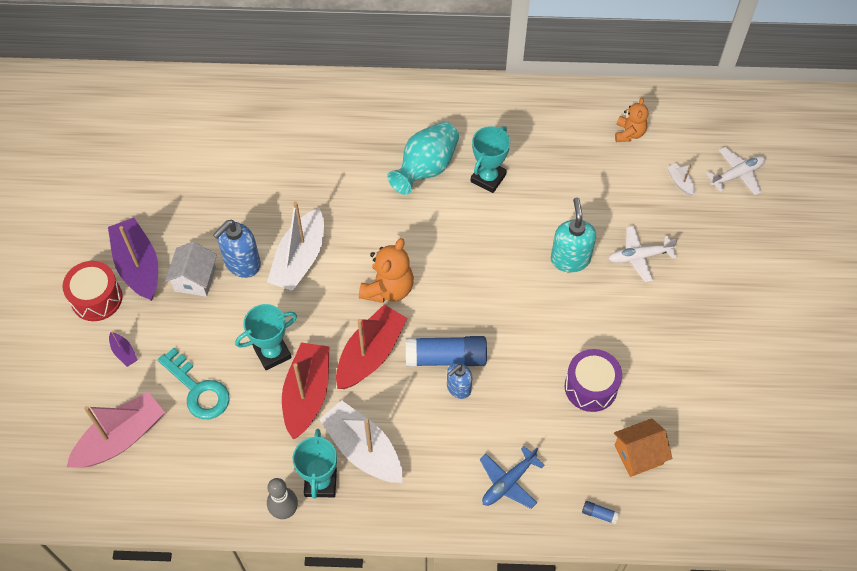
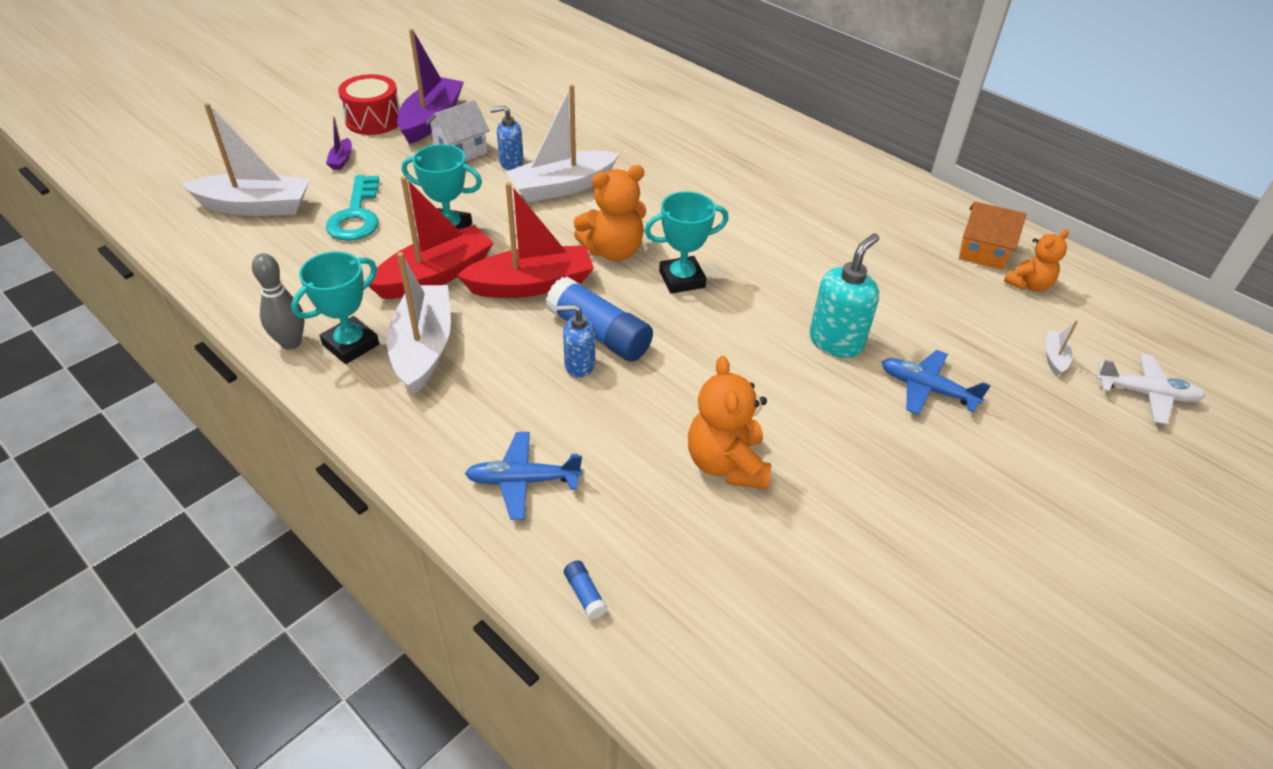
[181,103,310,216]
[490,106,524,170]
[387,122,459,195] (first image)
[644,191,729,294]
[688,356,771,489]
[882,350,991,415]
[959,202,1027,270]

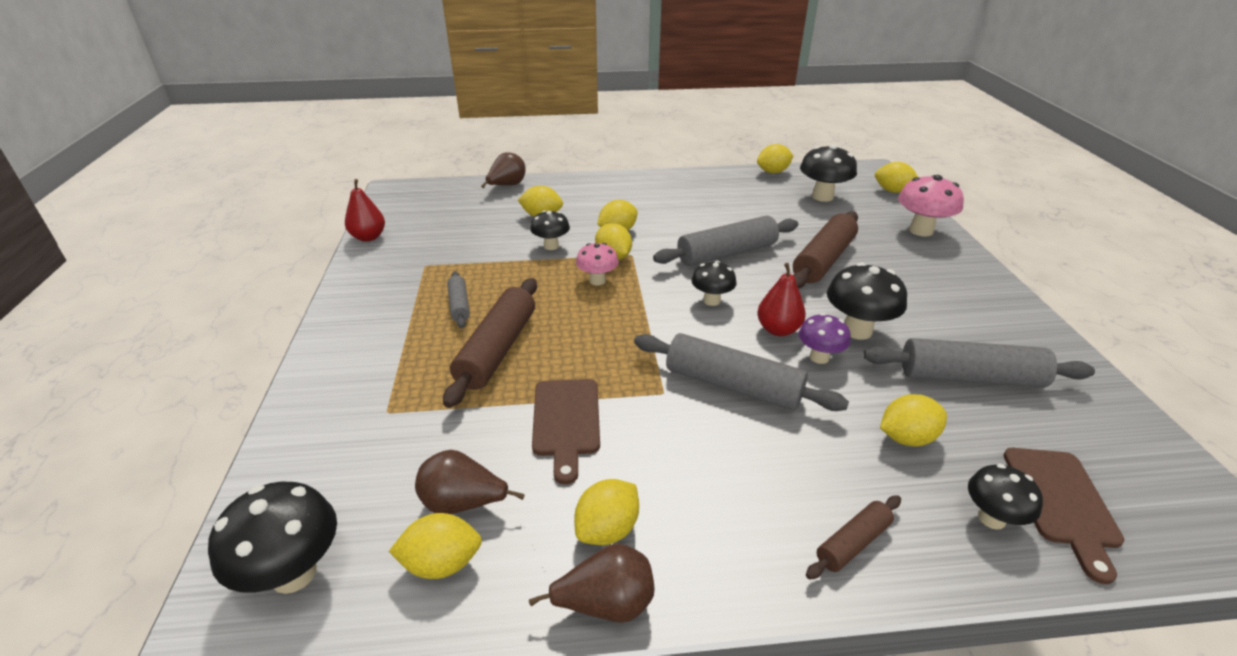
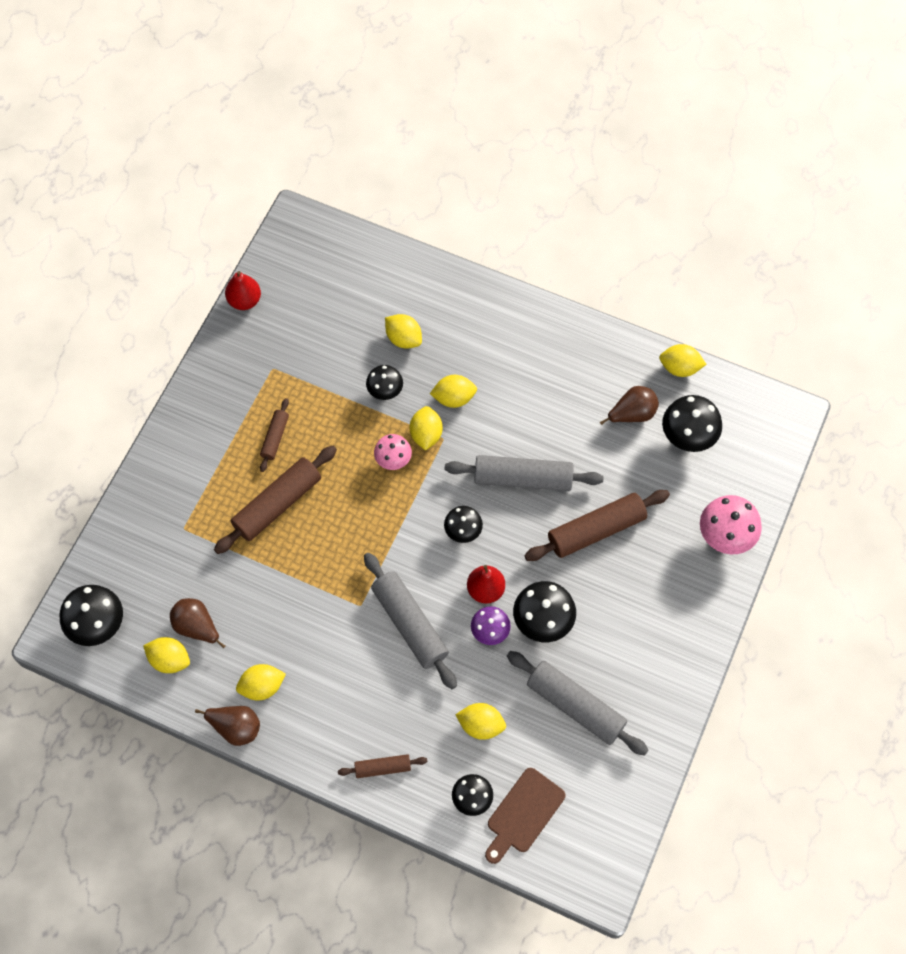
[260,398,289,472]
[600,386,659,425]
[532,379,600,485] (first image)
[875,162,919,193] (first image)

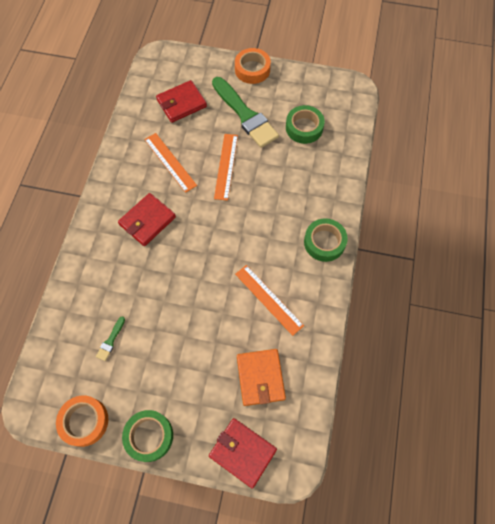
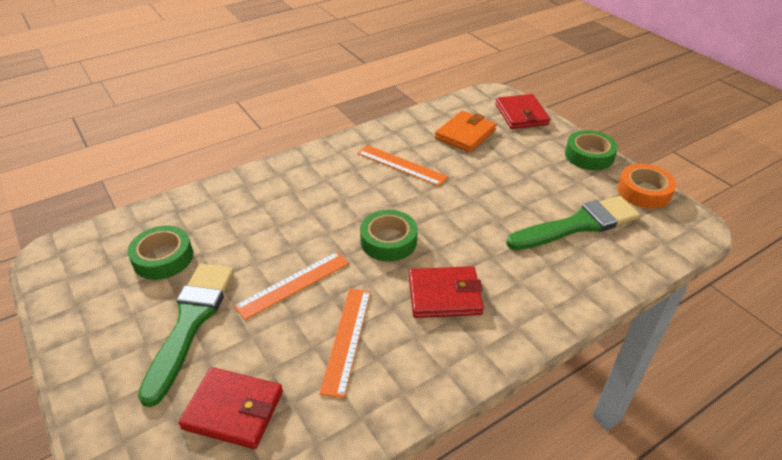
[506,196,640,250]
[235,48,271,84] (first image)
[357,145,448,186]
[360,210,418,261]

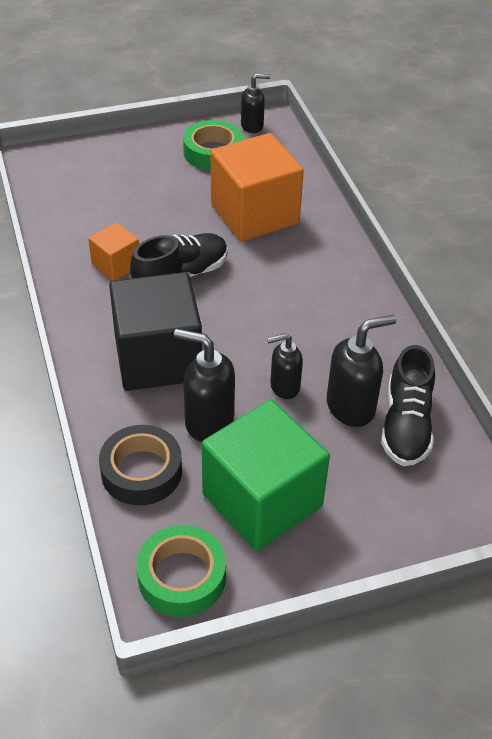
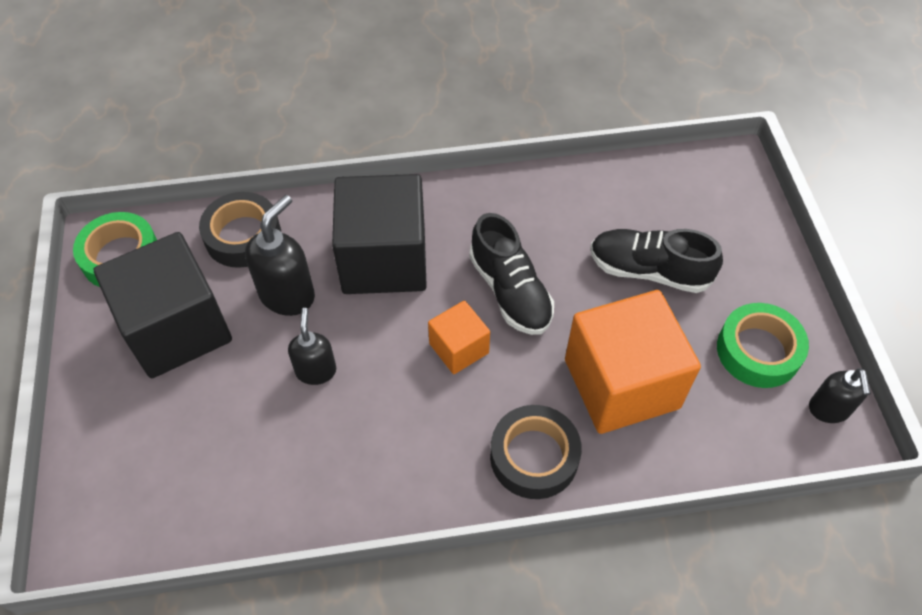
[428,301,490,374]
[94,232,232,378]
[327,315,396,427] (first image)
[590,229,723,293]
[490,405,582,499]

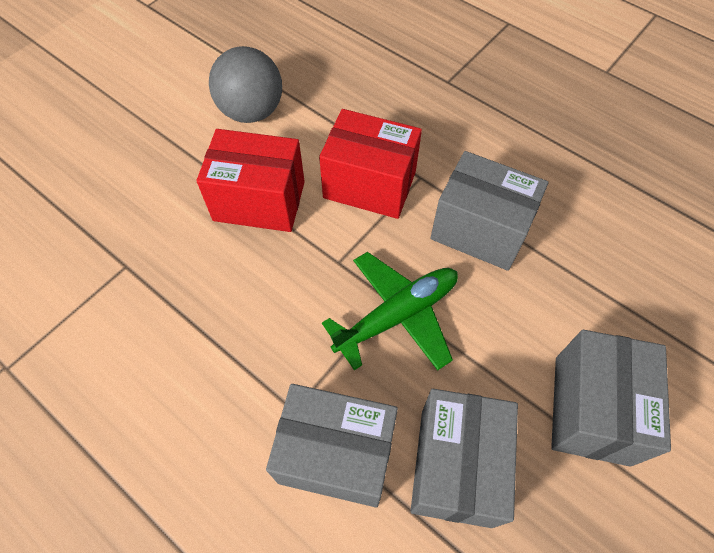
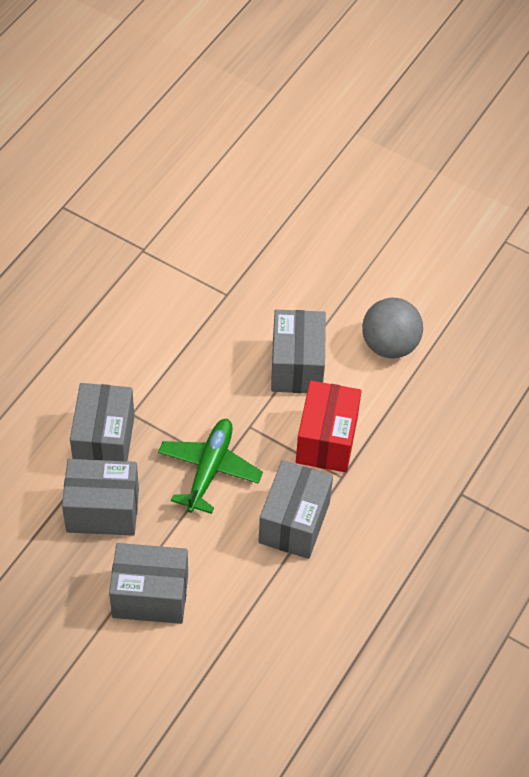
[271,310,326,393]
[158,419,263,514]

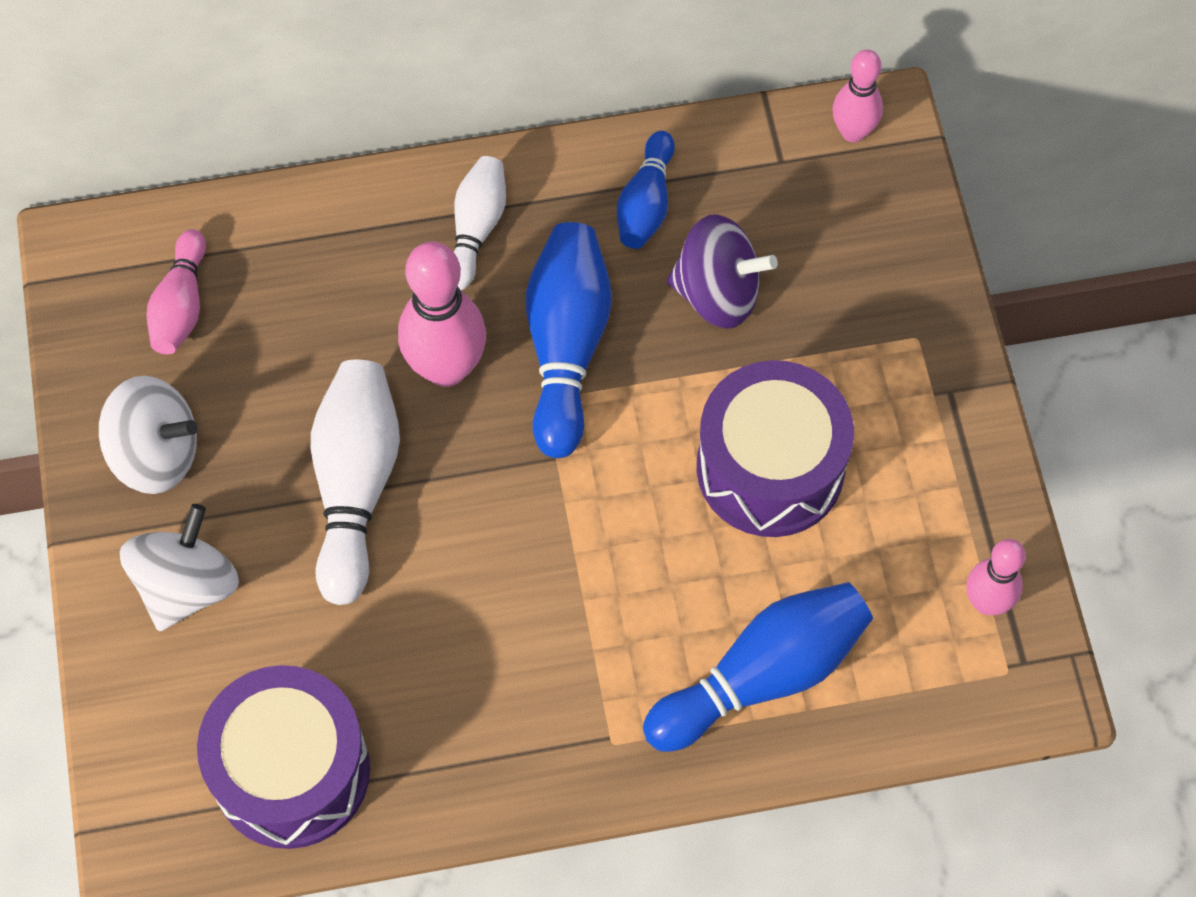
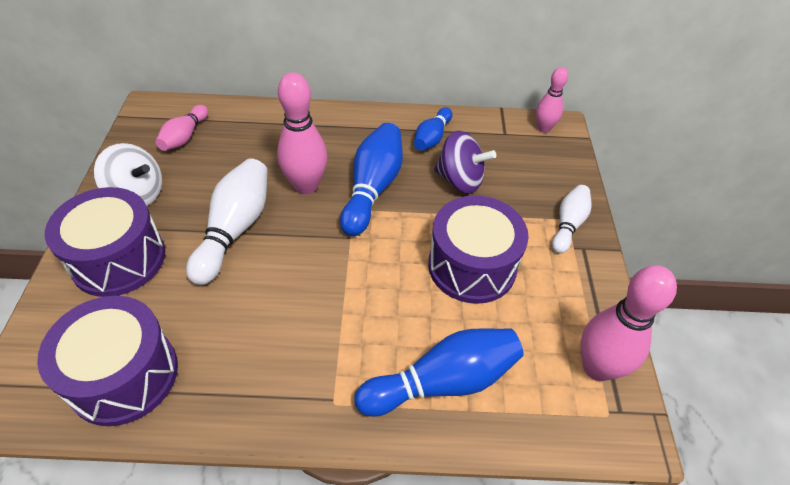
[45,187,165,297]
[552,185,592,254]
[580,265,677,381]

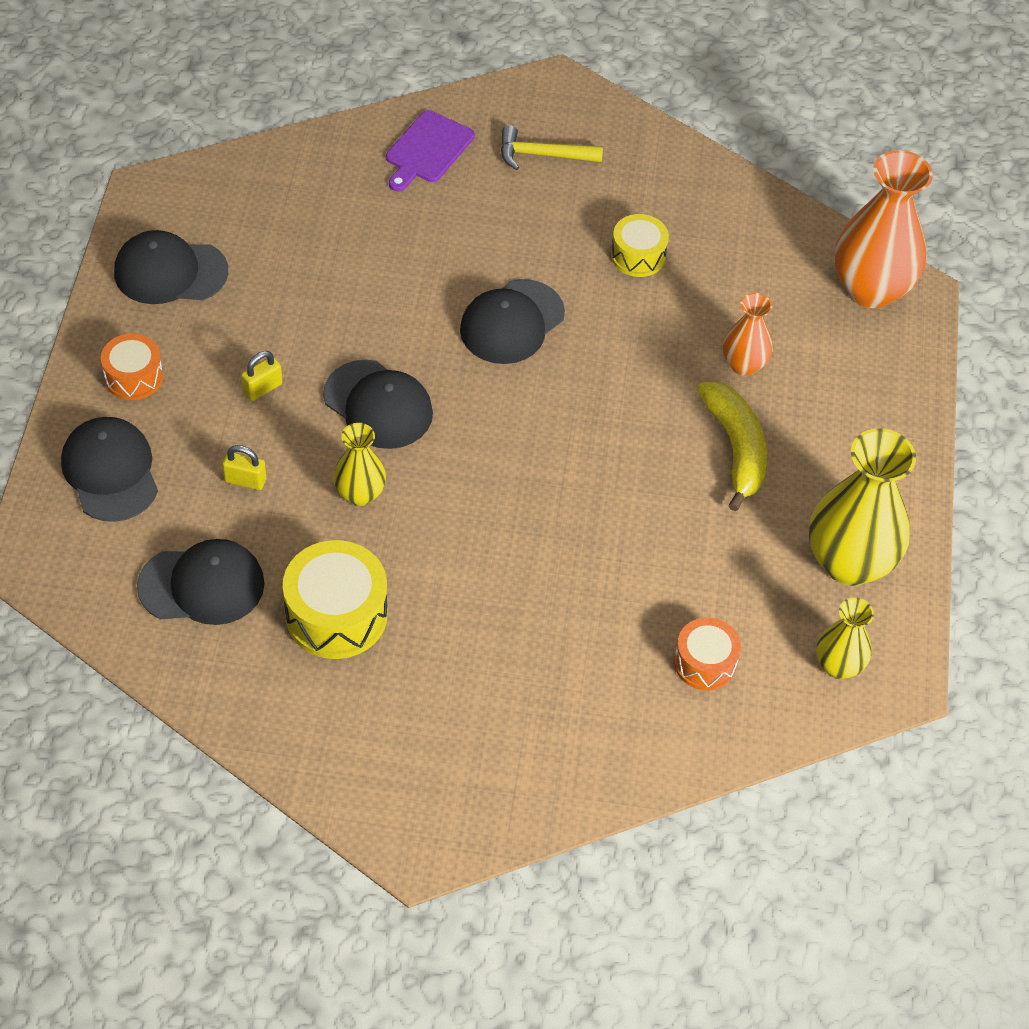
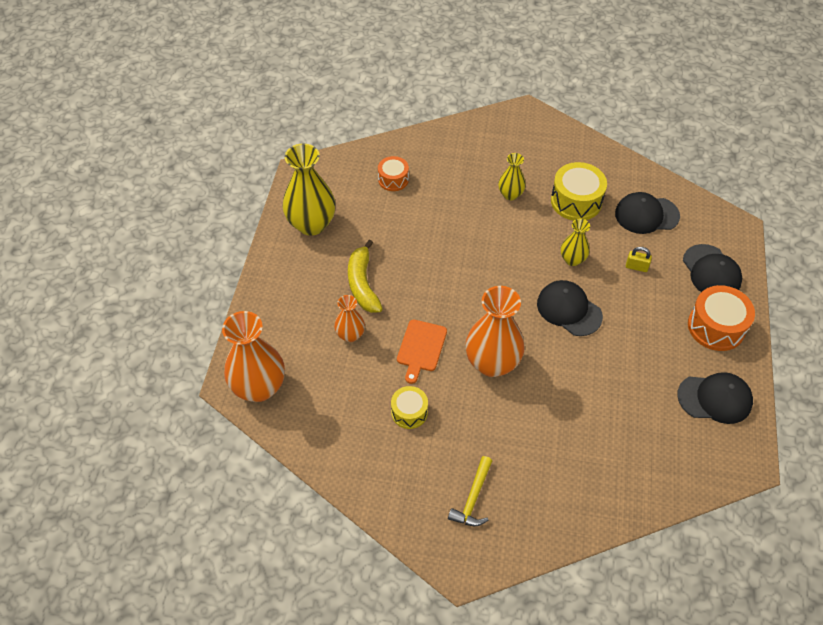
[688,285,755,351]
[241,351,282,401] (first image)
[386,110,475,191] (first image)
[465,286,525,377]
[448,456,492,526]
[498,153,526,200]
[397,320,447,384]

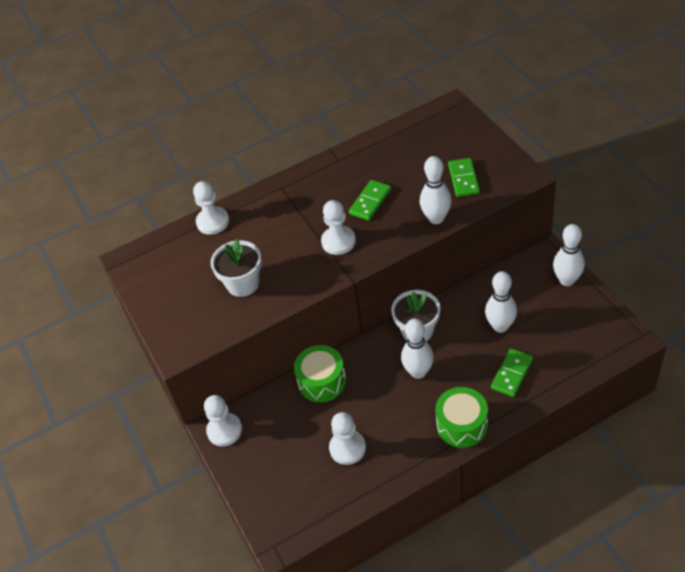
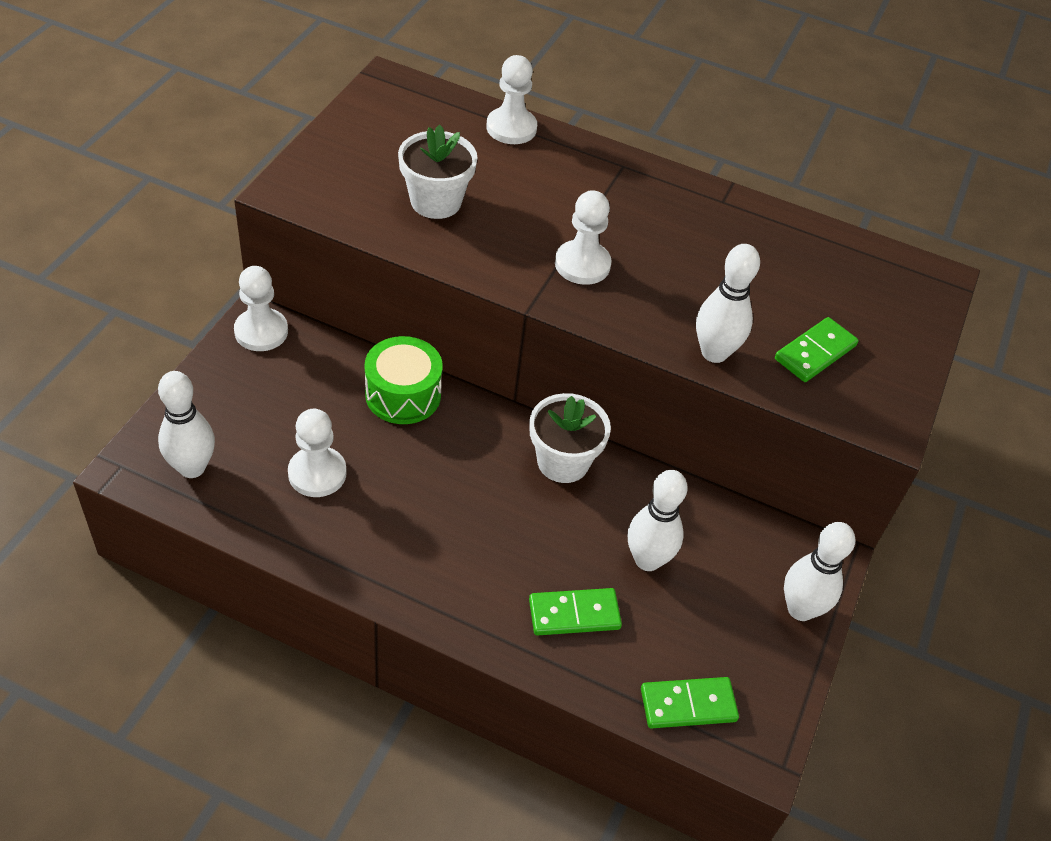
[641,677,739,728]
[158,371,215,478]
[435,387,488,448] (first image)

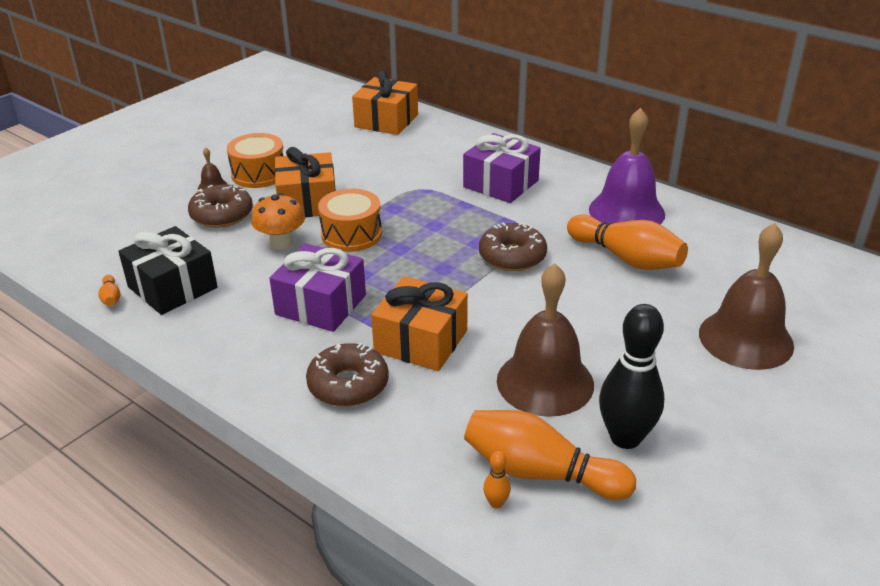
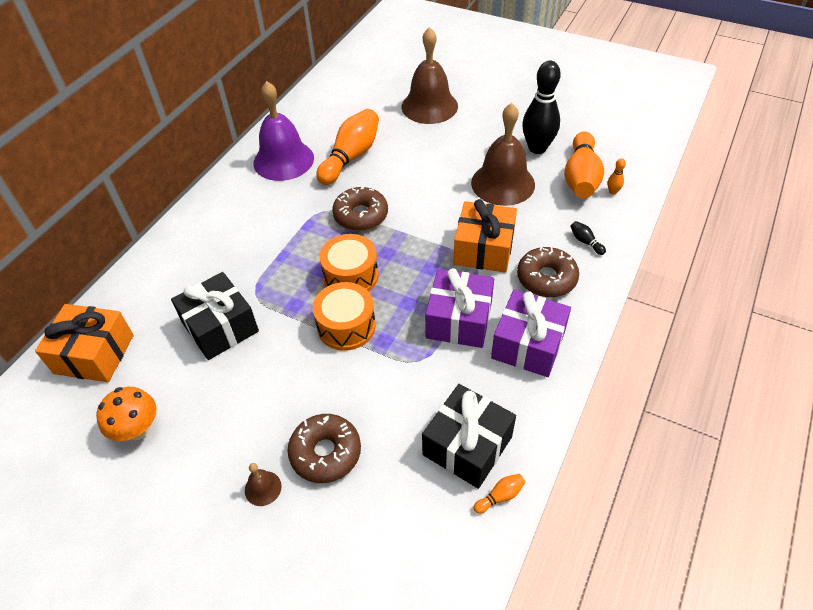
[319,234,378,292]
[96,387,157,441]
[274,147,336,217] (first image)
[491,290,571,377]
[171,272,259,360]
[570,221,606,255]

